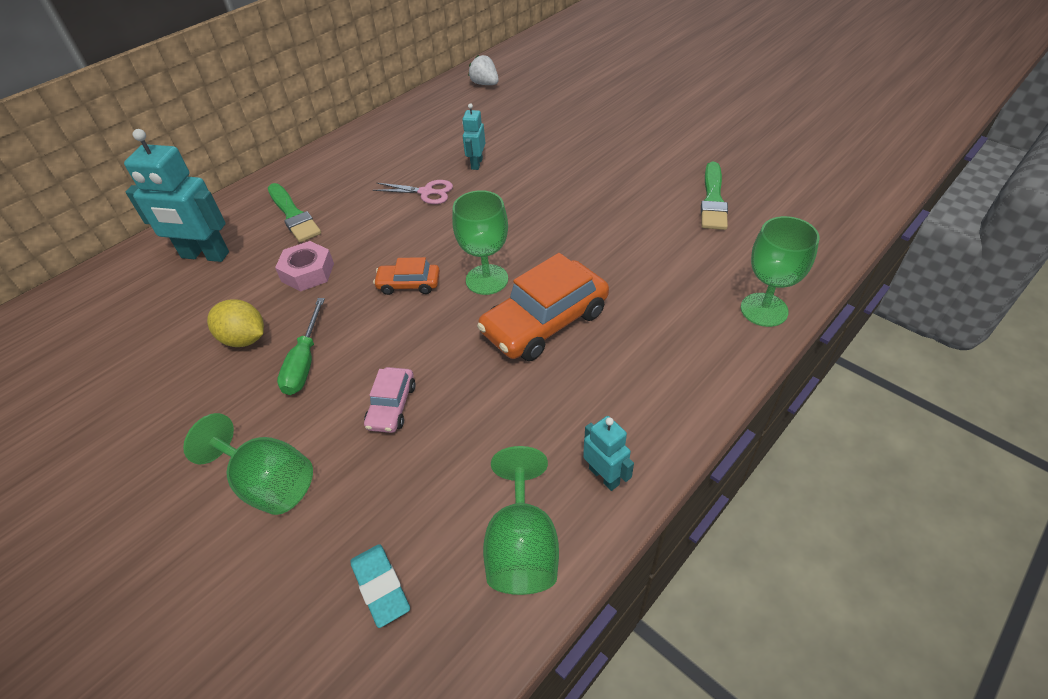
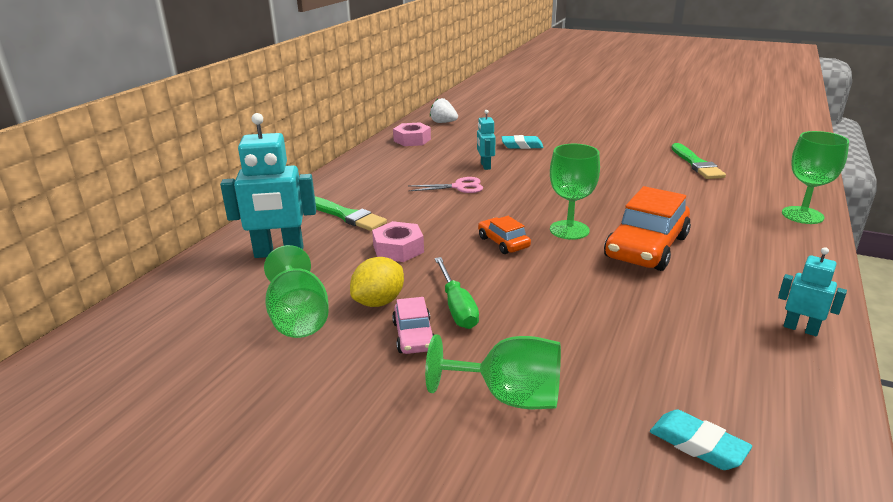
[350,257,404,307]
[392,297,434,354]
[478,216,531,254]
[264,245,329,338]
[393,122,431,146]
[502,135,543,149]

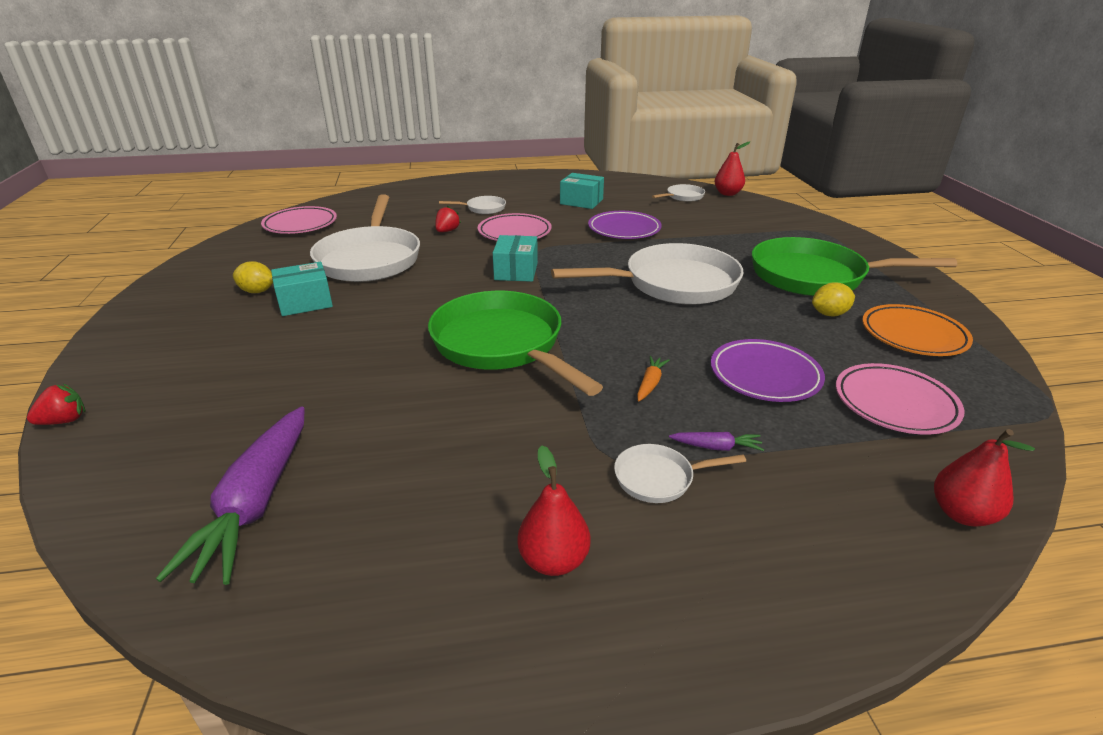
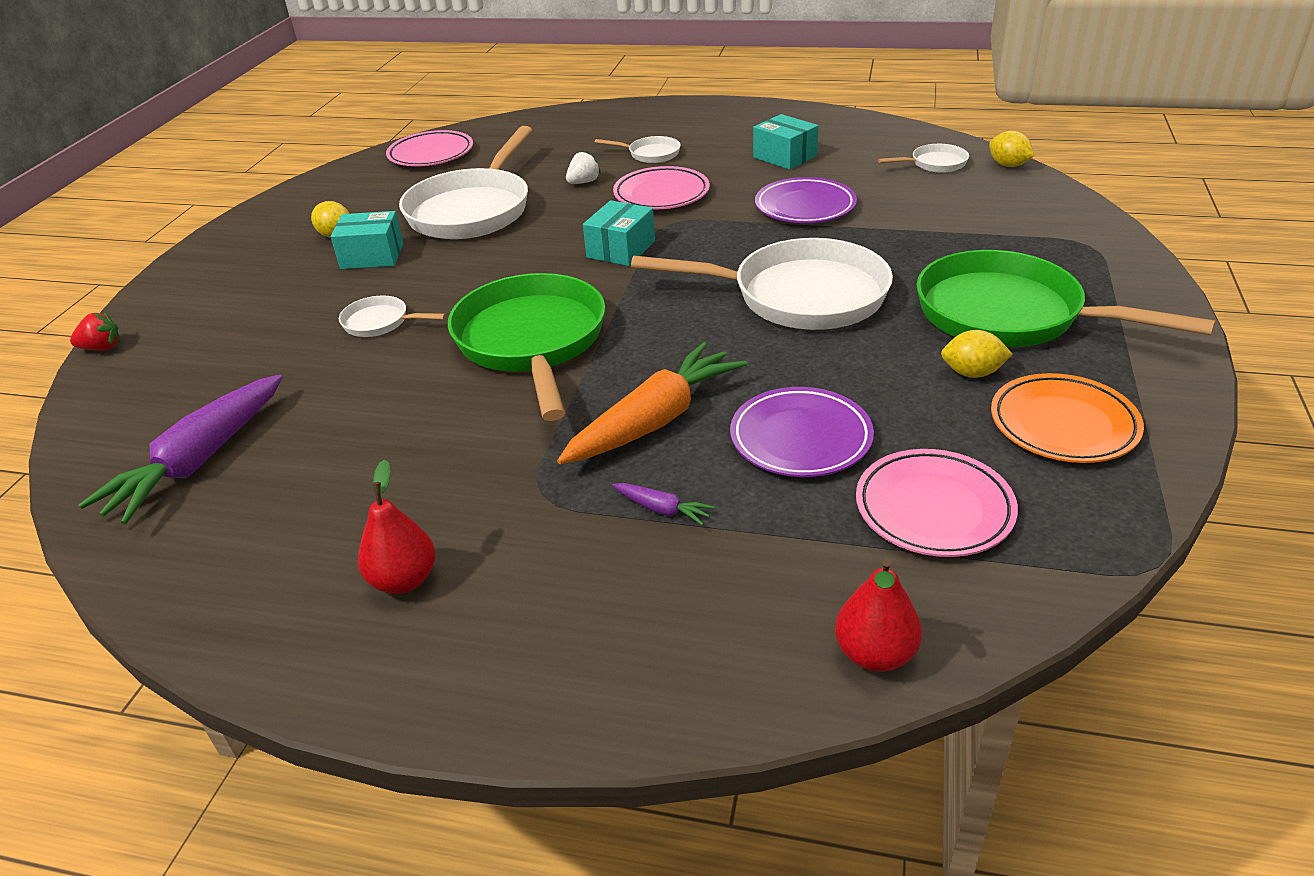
[566,150,601,184]
[339,295,446,337]
[557,342,747,464]
[989,131,1034,167]

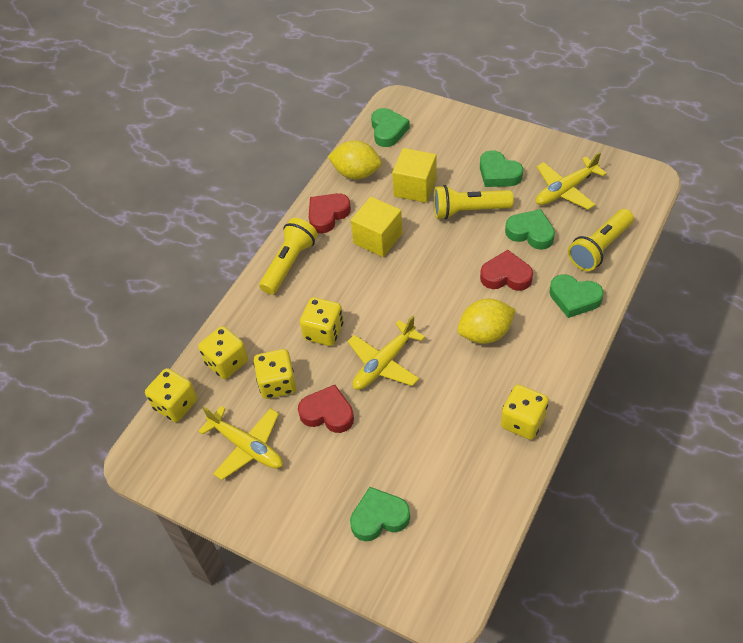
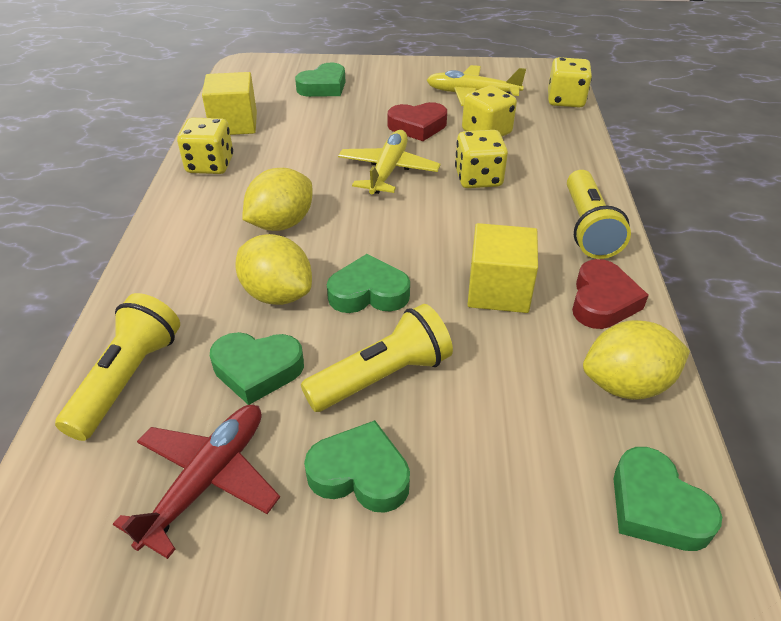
[198,326,248,379] (first image)
[202,72,257,135]
[235,234,312,305]
[113,405,280,559]
[327,254,410,313]

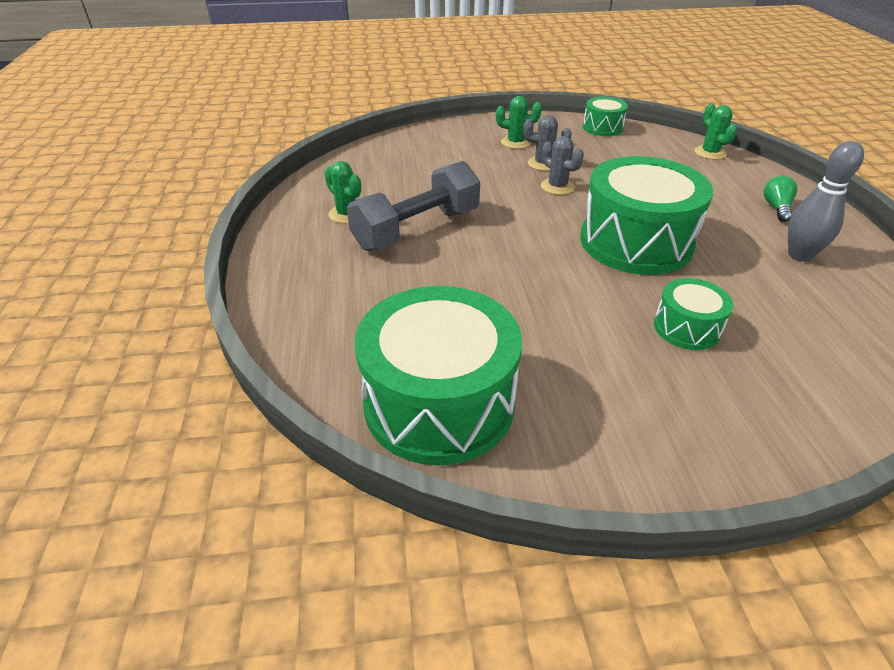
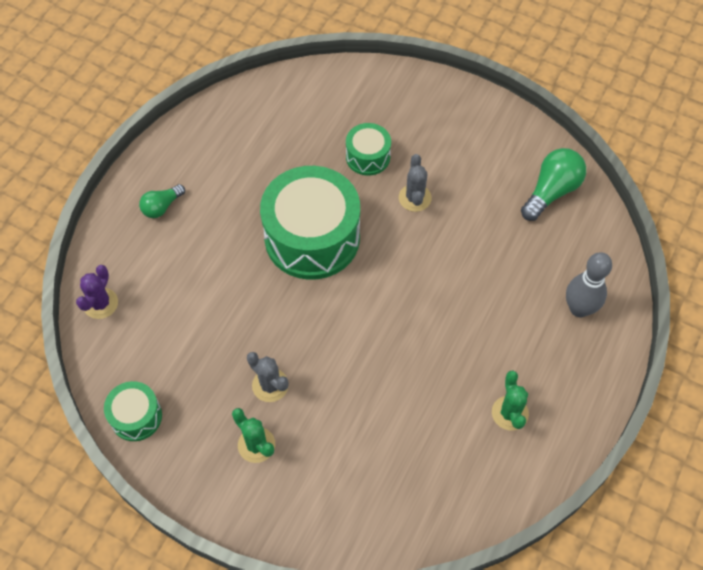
[347,161,480,251] (first image)
[521,148,586,221]
[399,154,432,212]
[76,265,118,319]
[566,252,612,317]

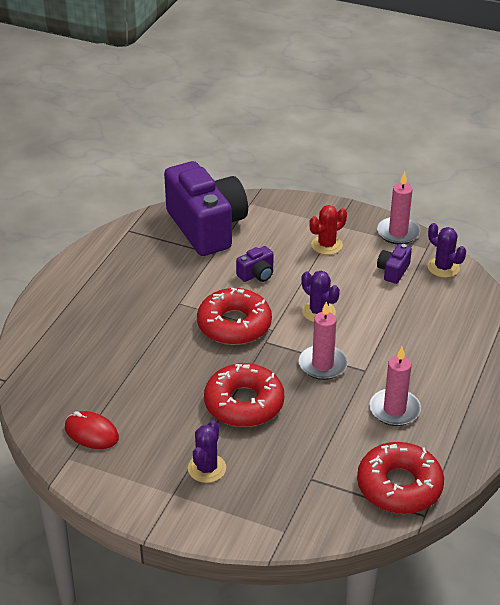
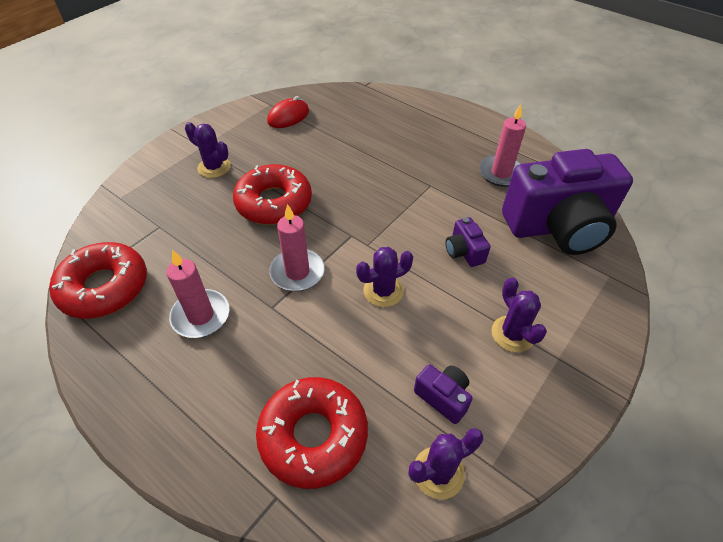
[256,377,368,489]
[491,277,547,352]
[479,104,526,187]

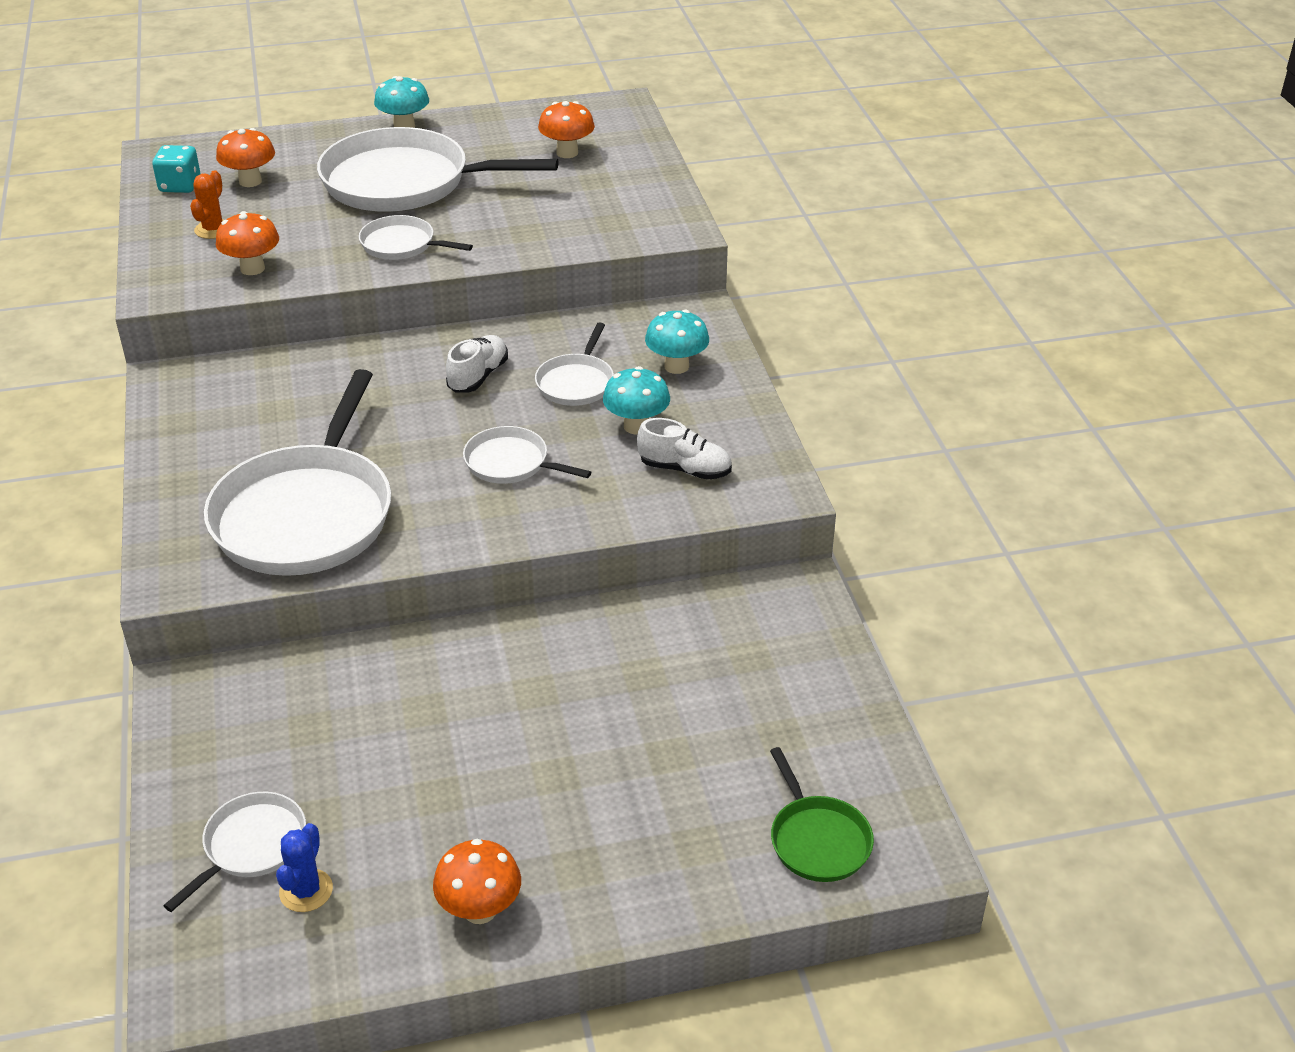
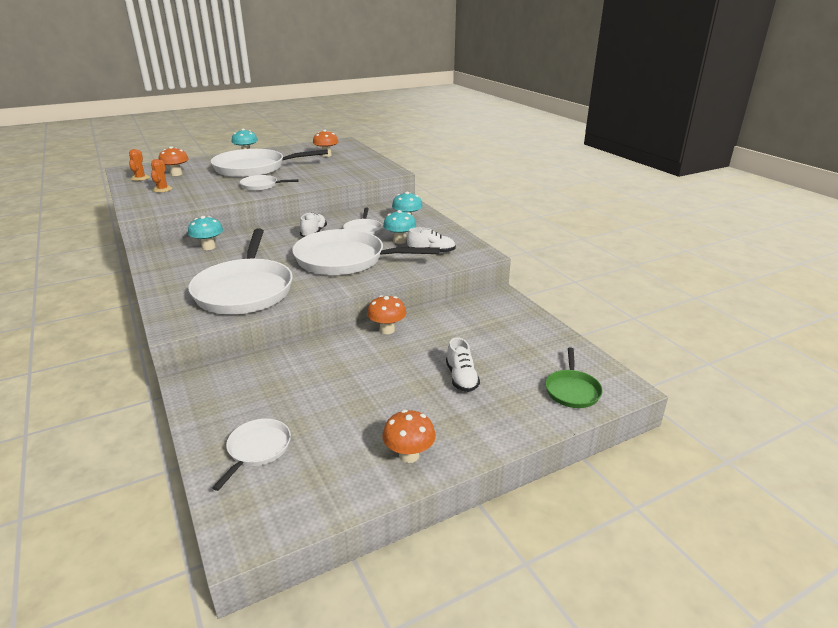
[129,149,150,181]
[367,295,406,334]
[276,823,333,912] (first image)
[292,229,440,275]
[545,347,603,408]
[188,216,223,250]
[446,337,480,392]

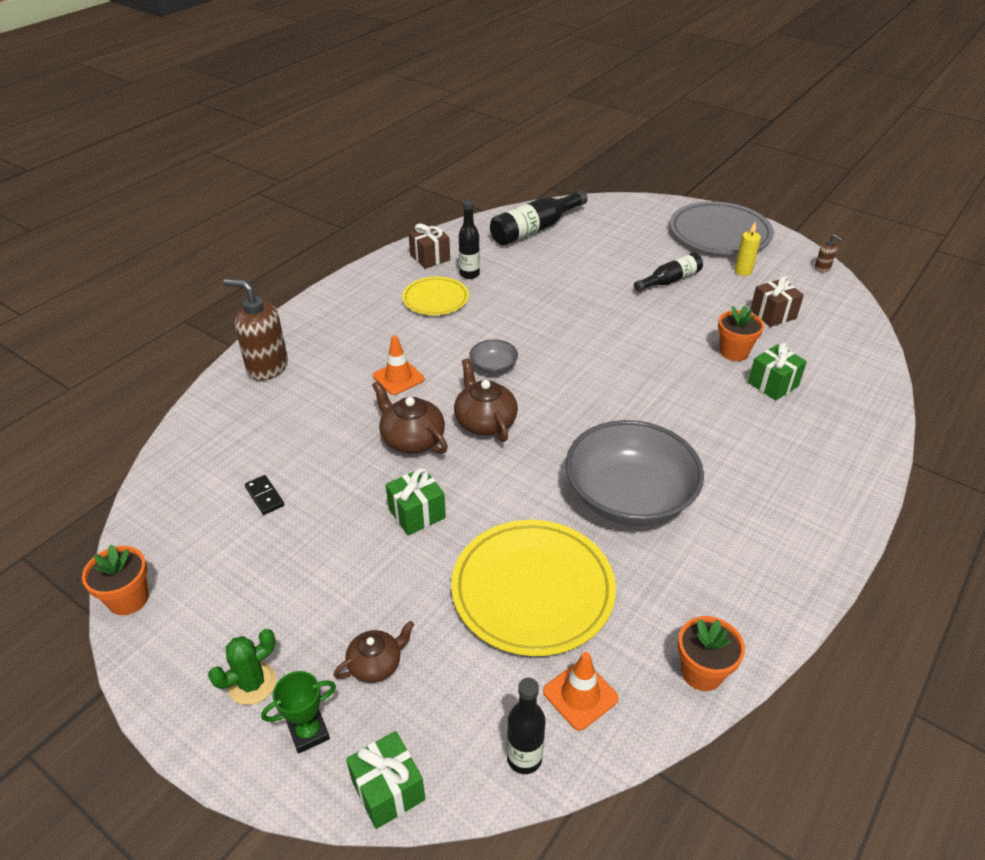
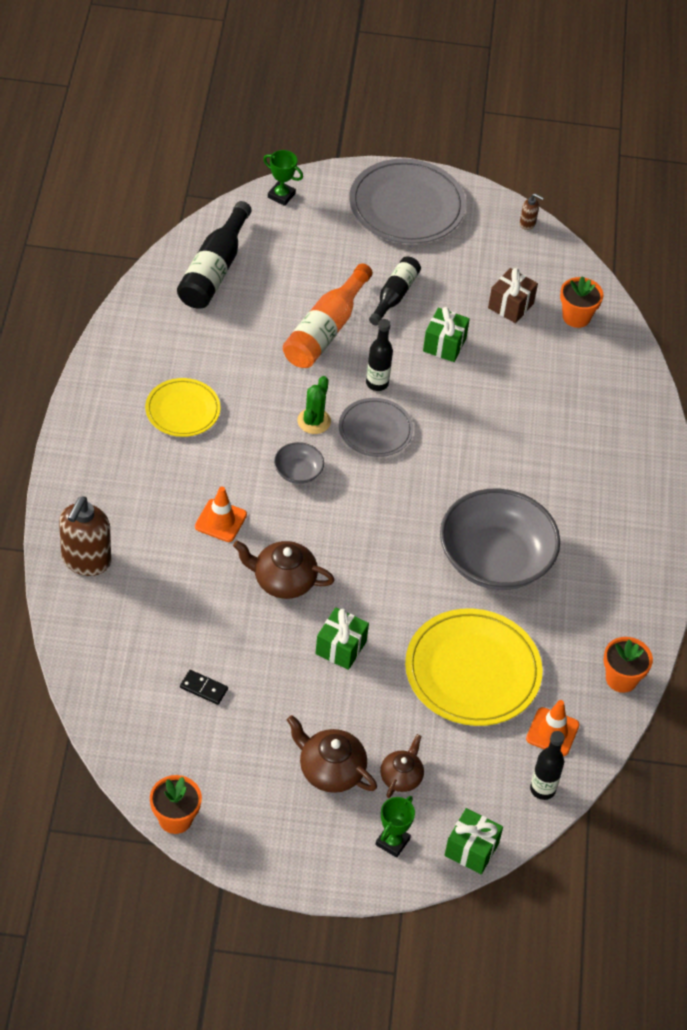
[297,376,331,434]
[59,496,111,576]
[408,224,450,269] (first image)
[287,715,377,793]
[366,319,393,391]
[560,276,603,328]
[735,222,761,276] (first image)
[423,307,470,362]
[263,150,303,206]
[283,263,373,368]
[339,398,413,457]

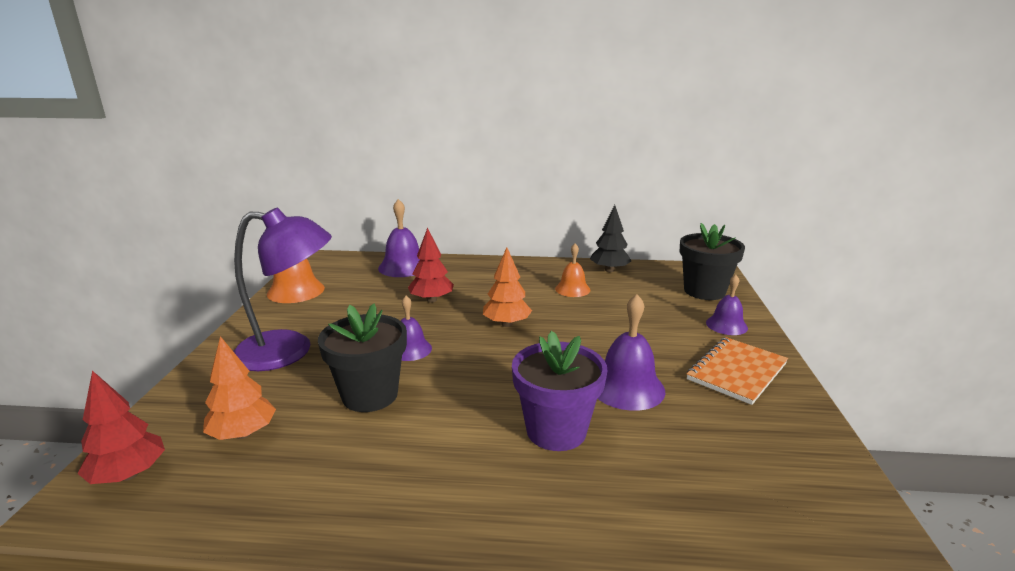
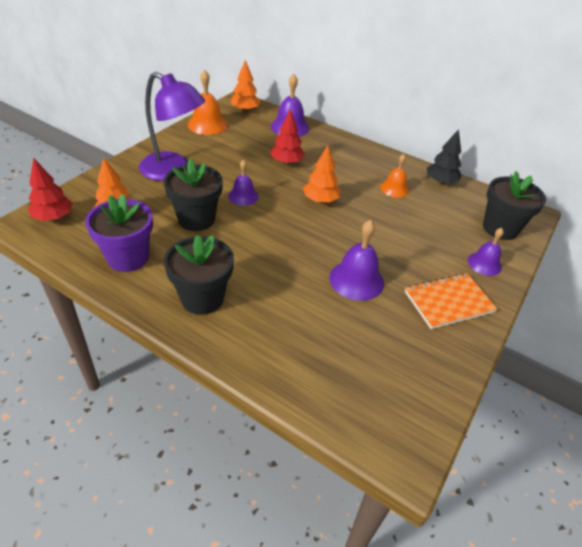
[85,194,153,272]
[164,235,234,315]
[231,60,261,112]

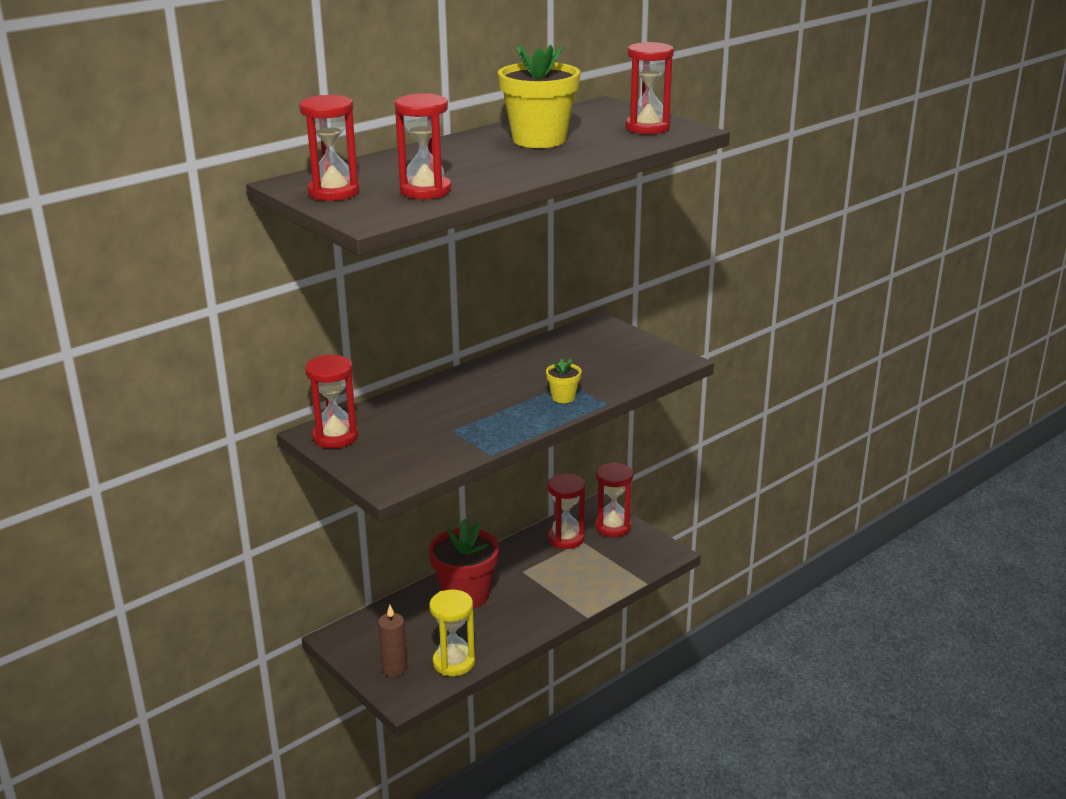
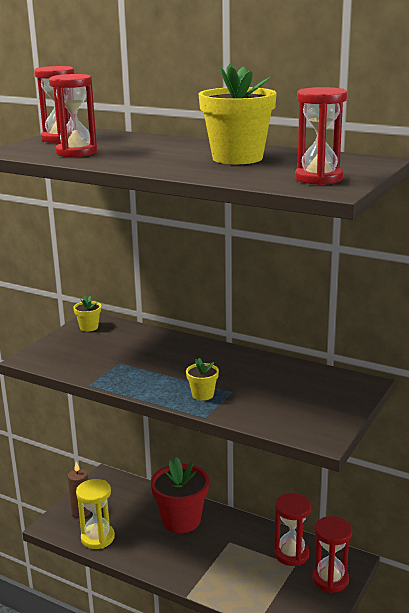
[73,296,101,332]

